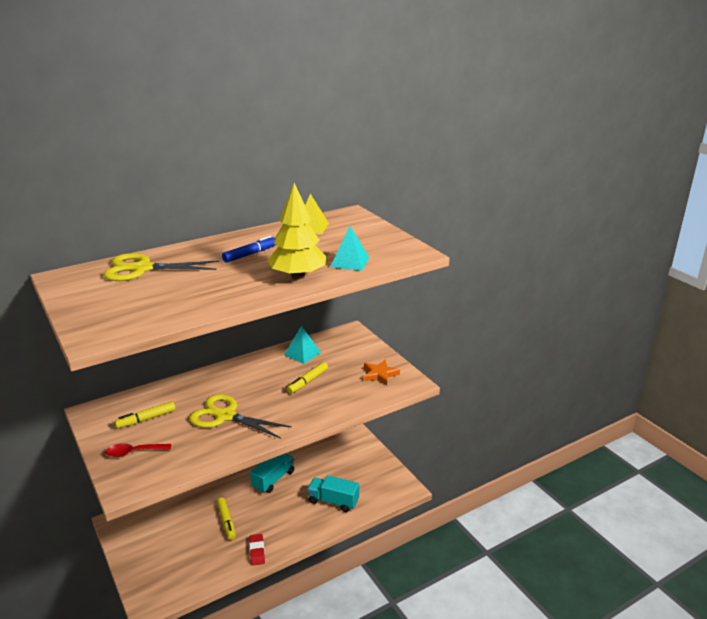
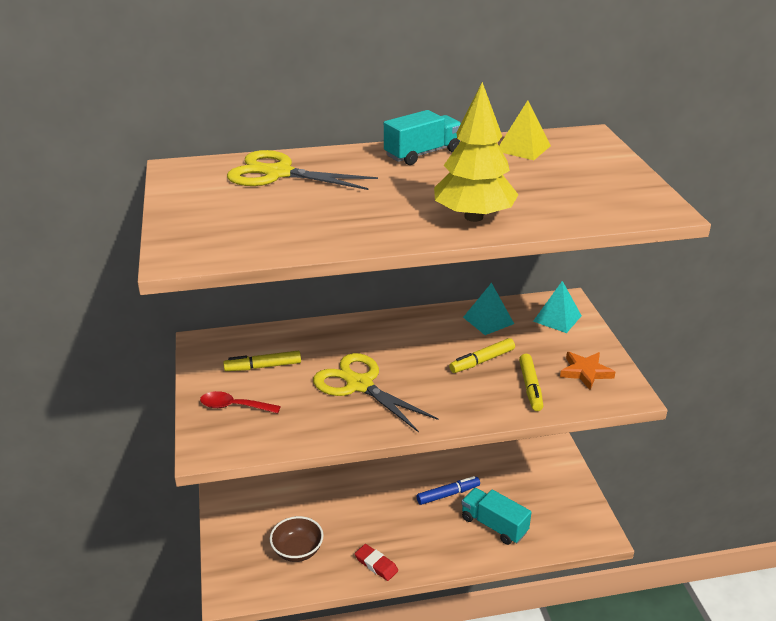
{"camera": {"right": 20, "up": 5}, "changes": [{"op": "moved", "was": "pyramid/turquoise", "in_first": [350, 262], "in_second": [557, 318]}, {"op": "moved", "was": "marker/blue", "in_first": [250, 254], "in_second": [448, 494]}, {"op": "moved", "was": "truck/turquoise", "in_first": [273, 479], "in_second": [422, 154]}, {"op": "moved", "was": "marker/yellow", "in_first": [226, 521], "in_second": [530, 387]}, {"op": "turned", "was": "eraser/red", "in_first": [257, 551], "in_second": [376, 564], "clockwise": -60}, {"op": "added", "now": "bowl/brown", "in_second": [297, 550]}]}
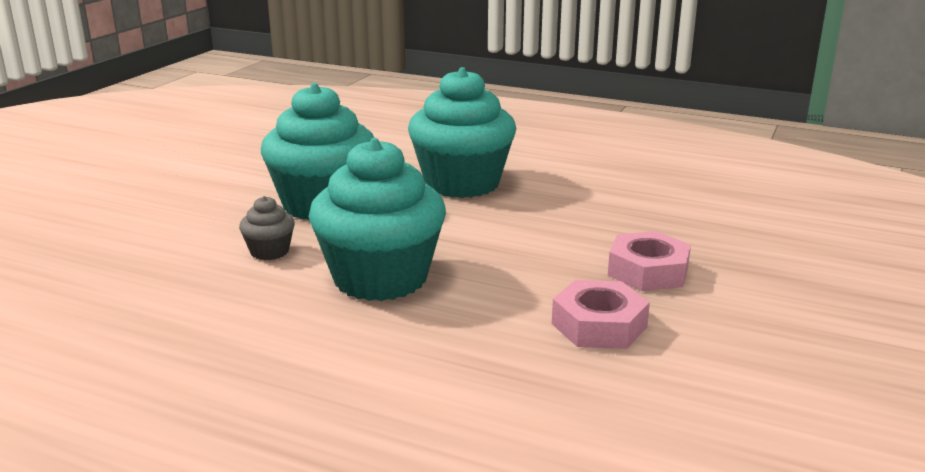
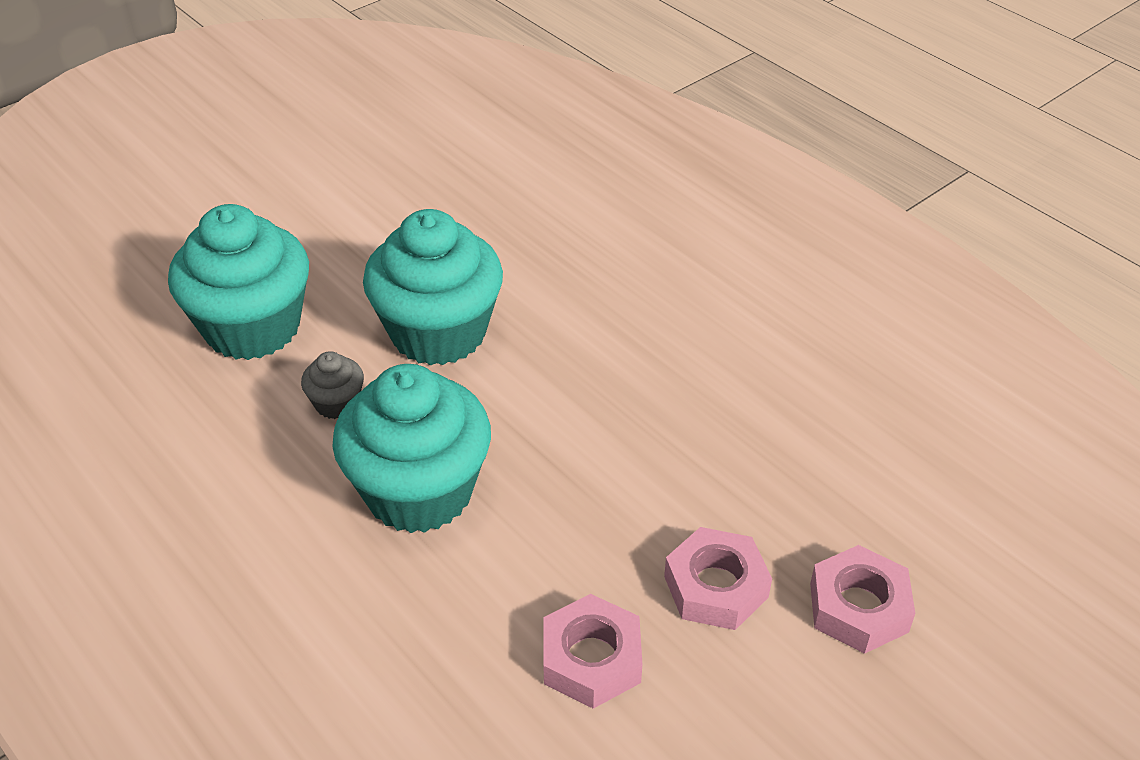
{"camera": {"right": 25, "up": 20}, "changes": [{"op": "moved", "was": "cupcake/turquoise", "in_first": [462, 183], "in_second": [252, 327]}, {"op": "added", "now": "nut/pink", "in_second": [858, 607]}]}
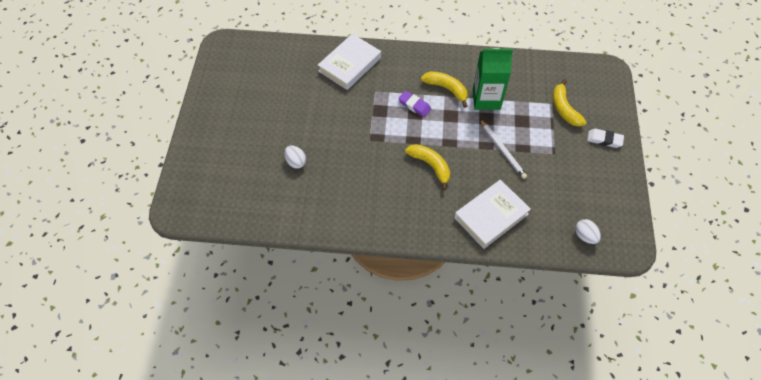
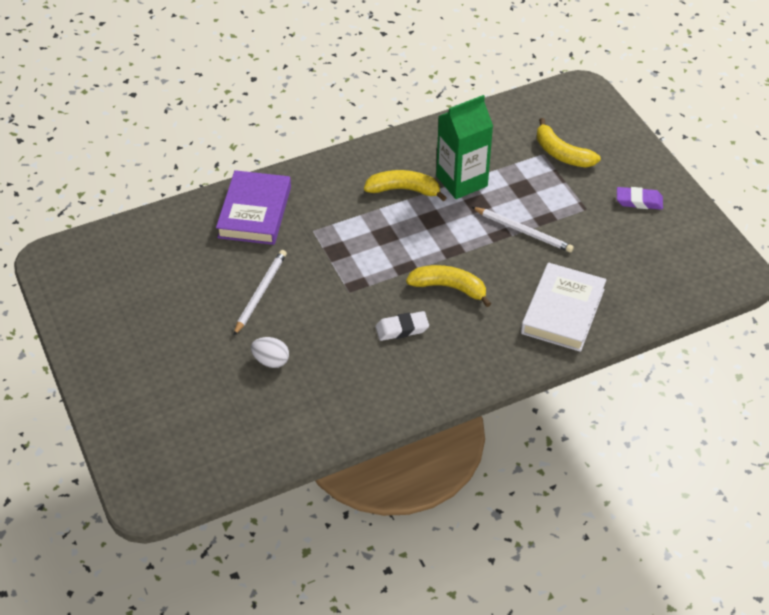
{"camera": {"right": -30, "up": -10}, "changes": [{"op": "recoloured", "was": "book/white", "now": "book/purple", "in_first": [350, 64], "in_second": [255, 212]}, {"op": "moved", "was": "eraser/purple", "in_first": [414, 105], "in_second": [639, 201]}, {"op": "moved", "was": "eraser/white", "in_first": [604, 140], "in_second": [402, 329]}, {"op": "removed", "was": "egg/white", "in_first": [585, 236]}, {"op": "added", "now": "pencil/white", "in_second": [260, 293]}]}
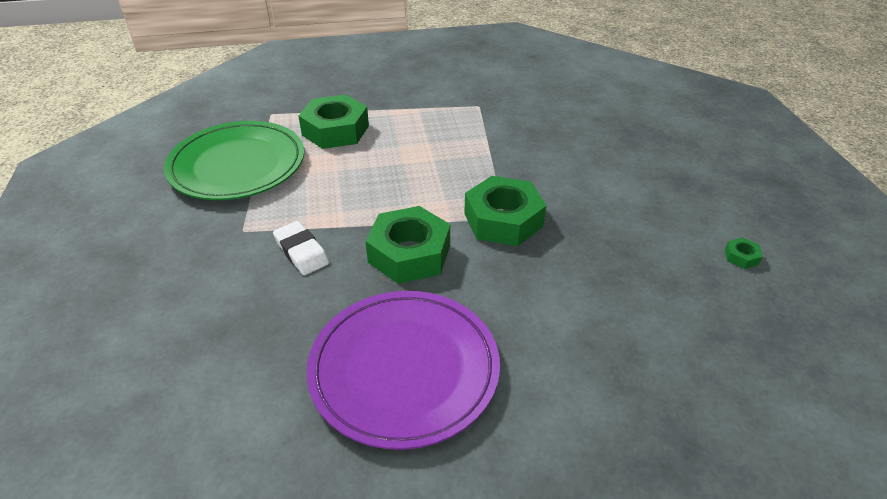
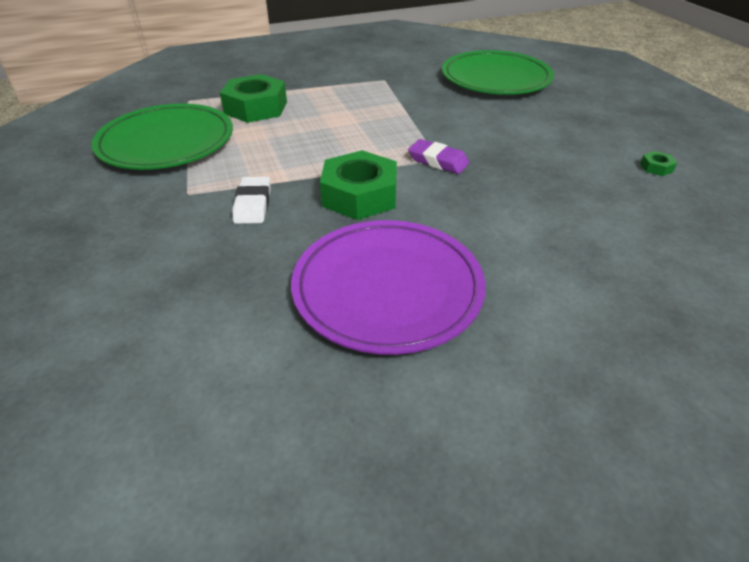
{"camera": {"right": -10, "up": 0}, "changes": [{"op": "replaced", "was": "nut/green", "now": "eraser/purple", "in_first": [503, 220], "in_second": [438, 161]}, {"op": "turned", "was": "eraser/white", "in_first": [301, 252], "in_second": [253, 204], "clockwise": 45}, {"op": "added", "now": "plate/green", "in_second": [495, 78]}]}
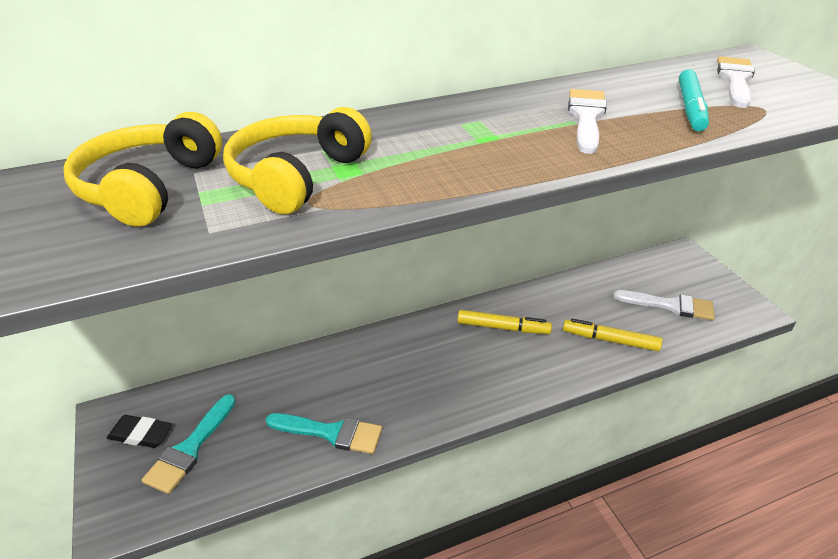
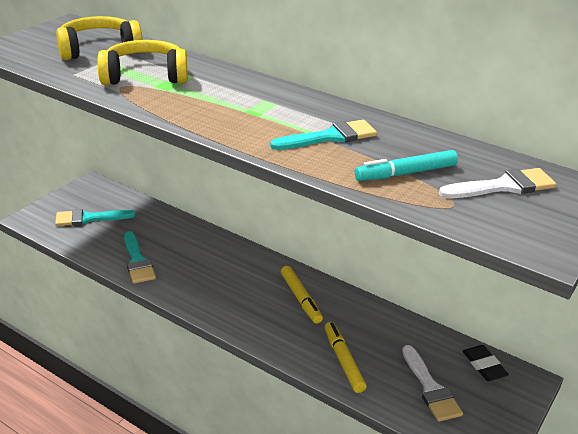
{"camera": {"right": 55, "up": -5}, "changes": [{"op": "recoloured", "was": "brush/white", "now": "brush/turquoise", "in_first": [586, 118], "in_second": [329, 137]}, {"op": "moved", "was": "eraser/black", "in_first": [141, 434], "in_second": [484, 365]}]}
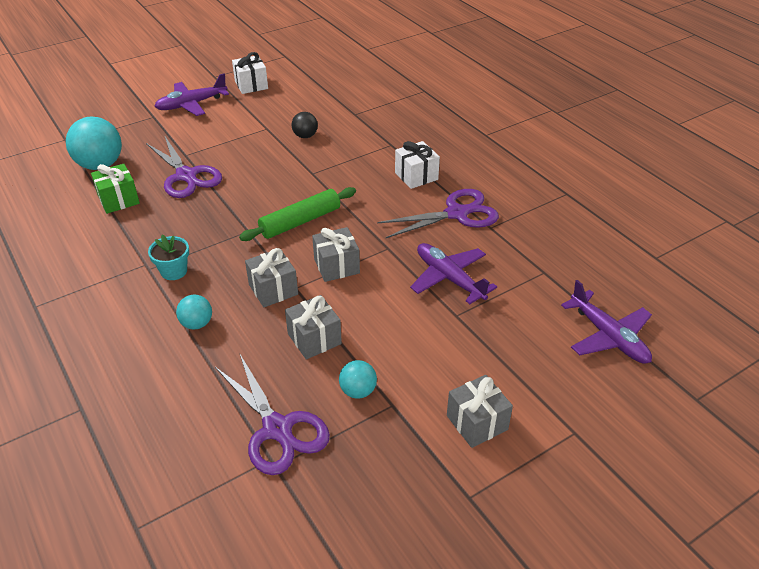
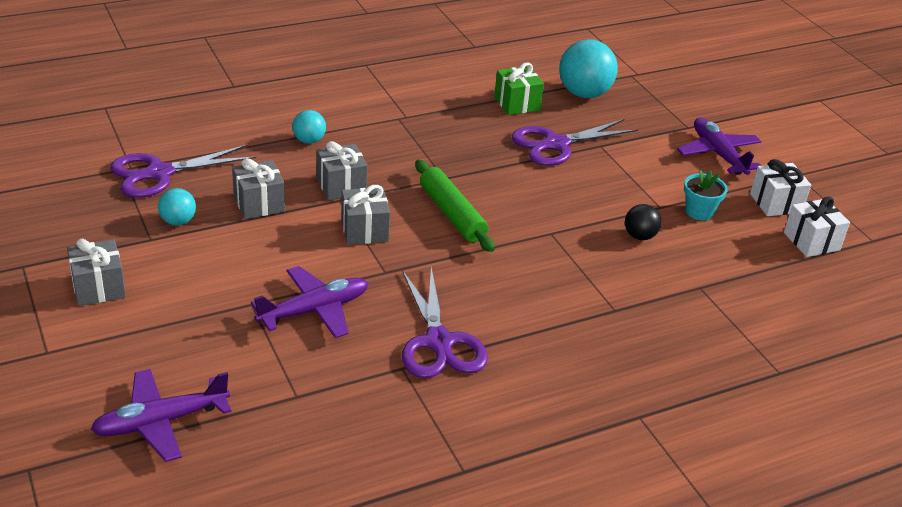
{"camera": {"right": 95, "up": -5}, "changes": [{"op": "moved", "was": "gift/white", "in_first": [416, 176], "in_second": [811, 241]}, {"op": "moved", "was": "flower pot/turquoise", "in_first": [174, 271], "in_second": [699, 212]}]}
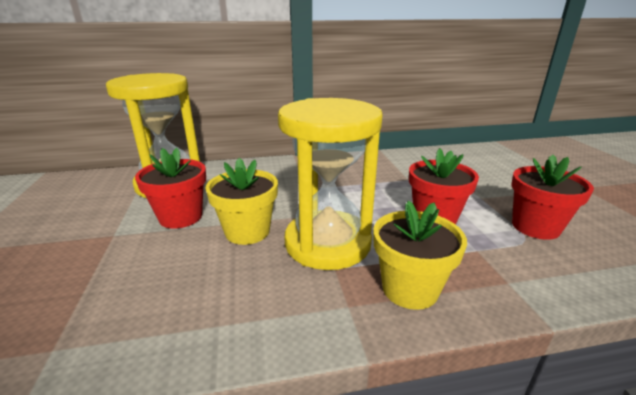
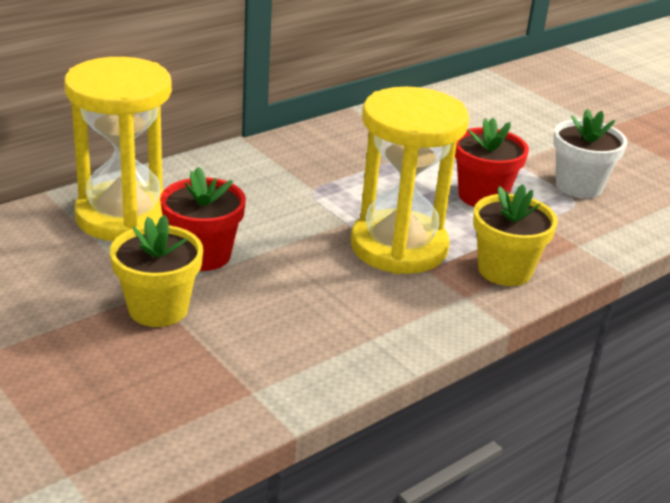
{"camera": {"right": -30, "up": 5}, "changes": [{"op": "recoloured", "was": "flower pot/red", "now": "flower pot/white", "in_first": [535, 227], "in_second": [579, 186]}, {"op": "moved", "was": "flower pot/yellow", "in_first": [247, 231], "in_second": [158, 309]}]}
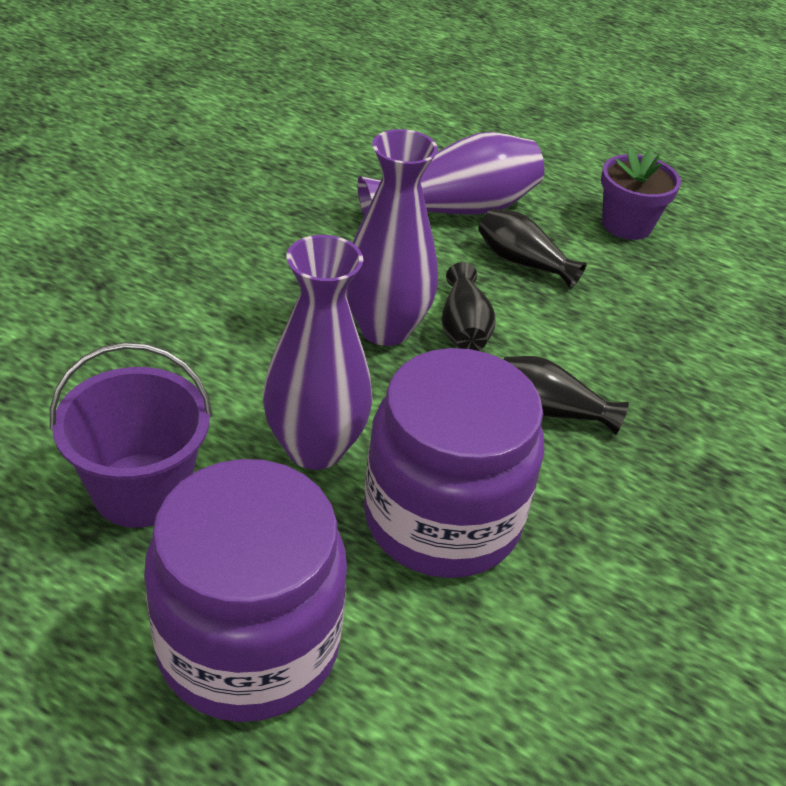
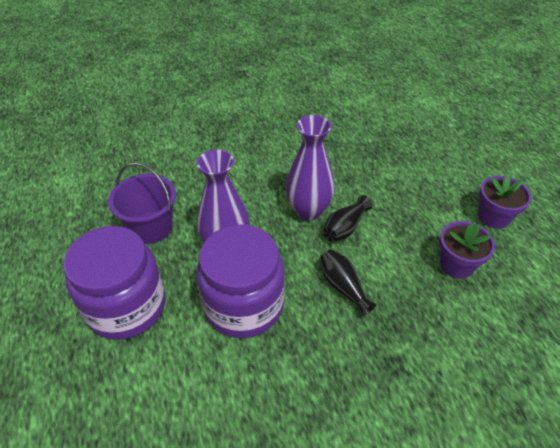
{"camera": {"right": 45, "up": 5}, "changes": [{"op": "removed", "was": "vase/purple", "in_first": [455, 210]}, {"op": "removed", "was": "vase/black", "in_first": [522, 262]}, {"op": "added", "now": "flower pot/purple", "in_second": [456, 265]}]}
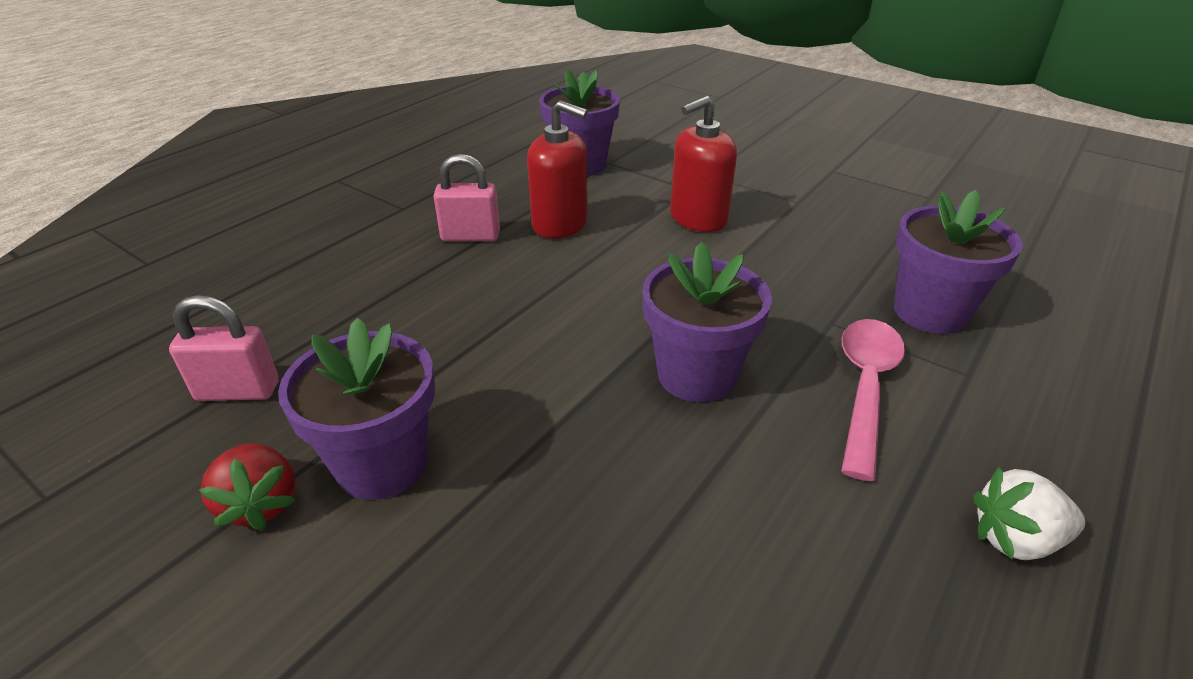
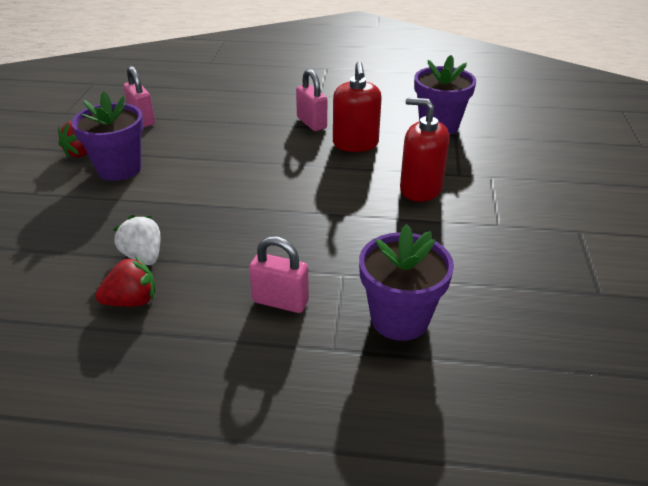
{"camera": {"right": 60, "up": 0}, "changes": [{"op": "removed", "was": "flower pot/purple", "in_first": [696, 375]}, {"op": "replaced", "was": "spoon/pink", "now": "padlock/pink", "in_first": [865, 387], "in_second": [280, 301]}, {"op": "moved", "was": "strawberry/white", "in_first": [1015, 539], "in_second": [143, 256]}, {"op": "added", "now": "strawberry/red", "in_second": [132, 301]}]}
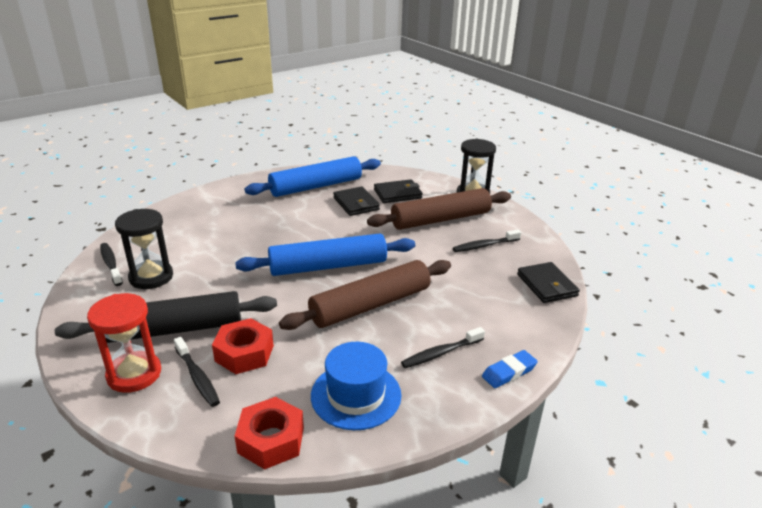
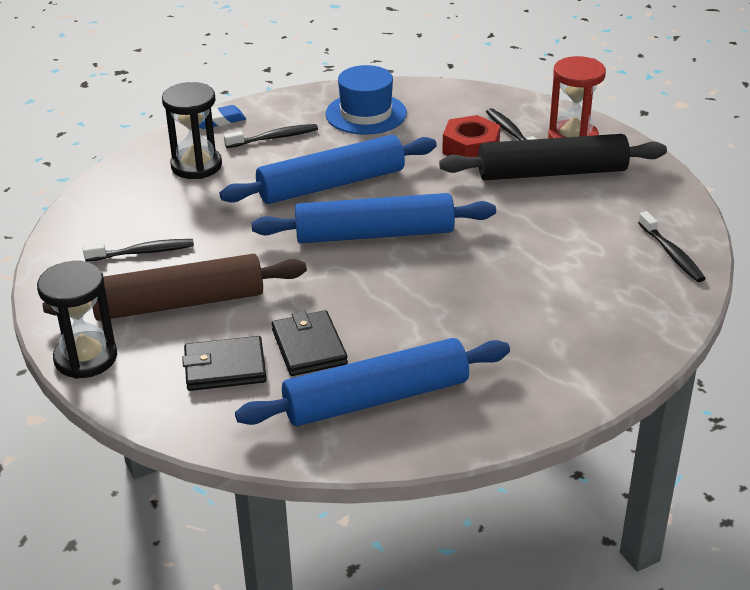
{"camera": {"right": -170, "up": 5}, "changes": [{"op": "moved", "was": "hourglass/black", "in_first": [151, 277], "in_second": [196, 166]}, {"op": "recoloured", "was": "rolling pin/brown", "now": "rolling pin/blue", "in_first": [371, 305], "in_second": [331, 184]}, {"op": "removed", "was": "wallet/black", "in_first": [546, 285]}, {"op": "removed", "was": "nut/red", "in_first": [271, 440]}]}
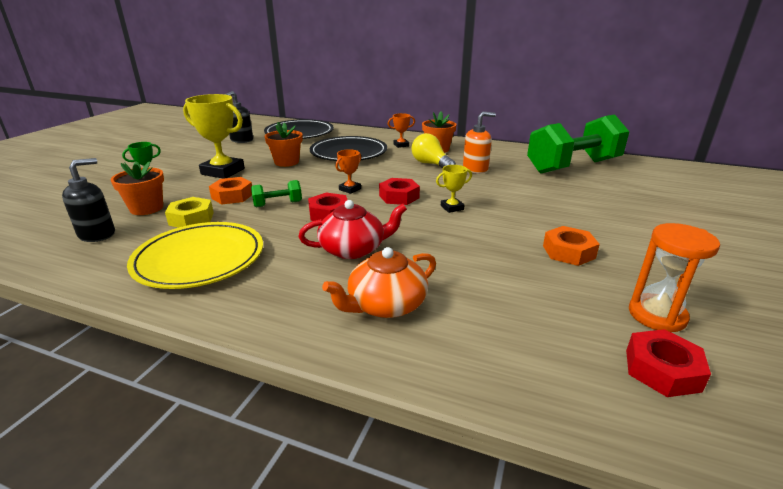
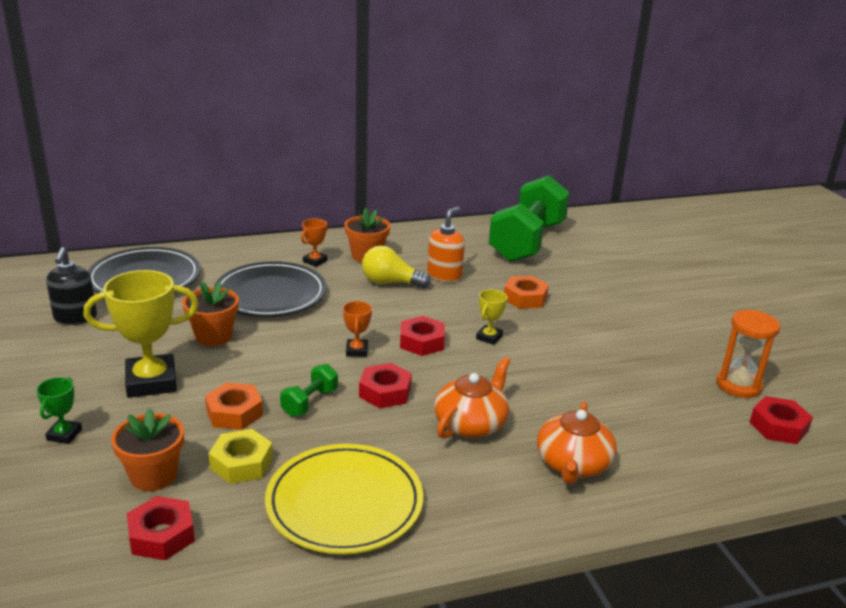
{"camera": {"right": -40, "up": 0}, "changes": [{"op": "replaced", "was": "soap dispenser/black", "now": "nut/red", "in_first": [97, 234], "in_second": [161, 535]}, {"op": "recoloured", "was": "teapot/red", "now": "teapot/orange", "in_first": [353, 249], "in_second": [471, 423]}, {"op": "moved", "was": "nut/orange", "in_first": [568, 252], "in_second": [525, 298]}]}
